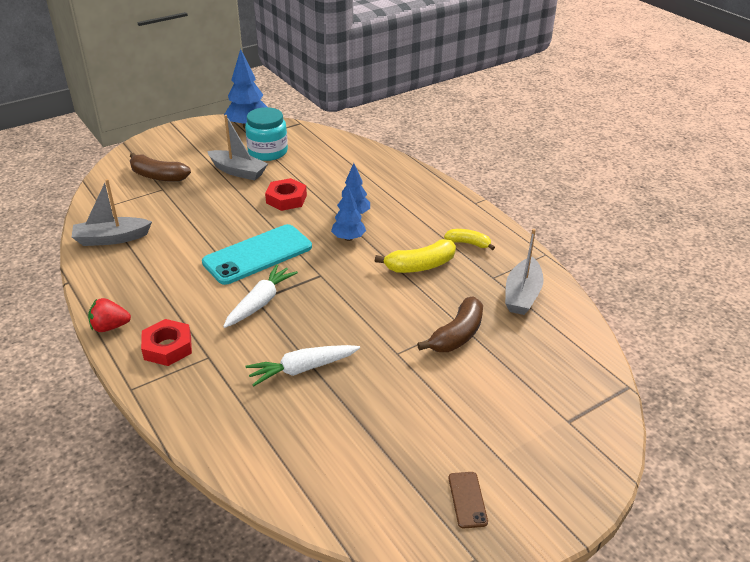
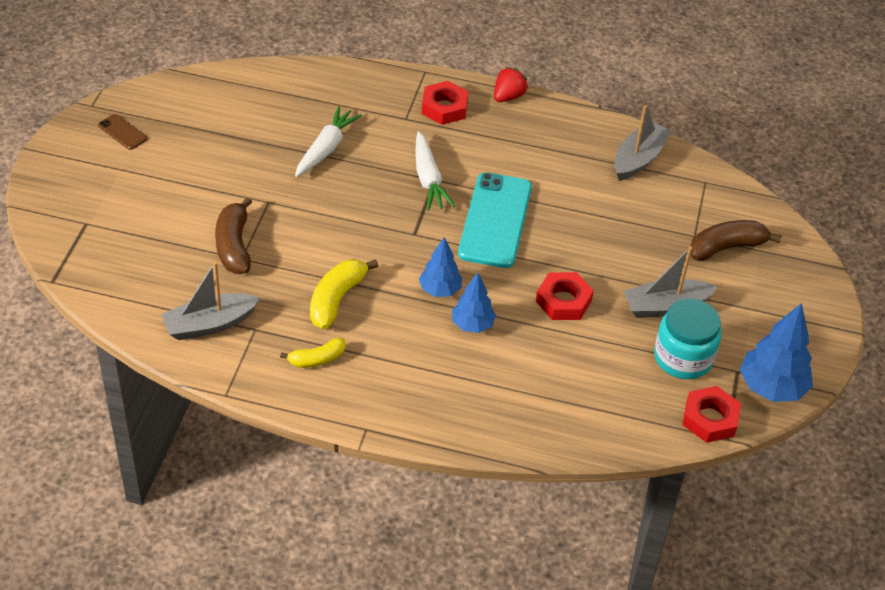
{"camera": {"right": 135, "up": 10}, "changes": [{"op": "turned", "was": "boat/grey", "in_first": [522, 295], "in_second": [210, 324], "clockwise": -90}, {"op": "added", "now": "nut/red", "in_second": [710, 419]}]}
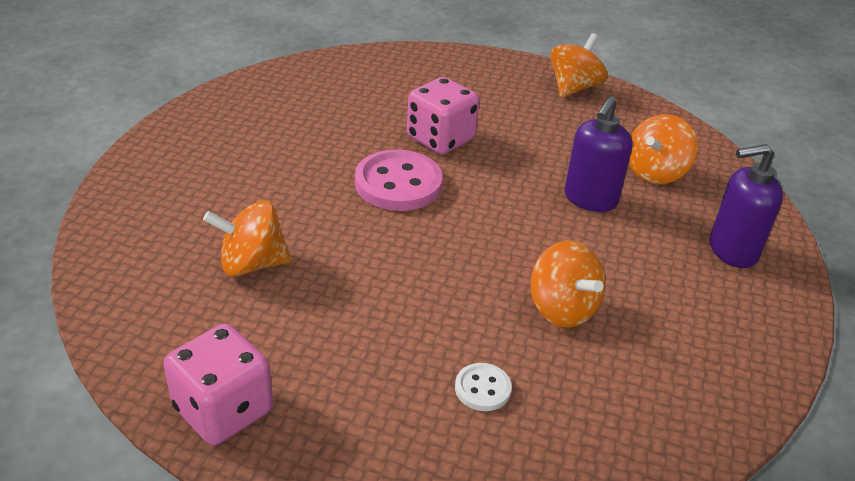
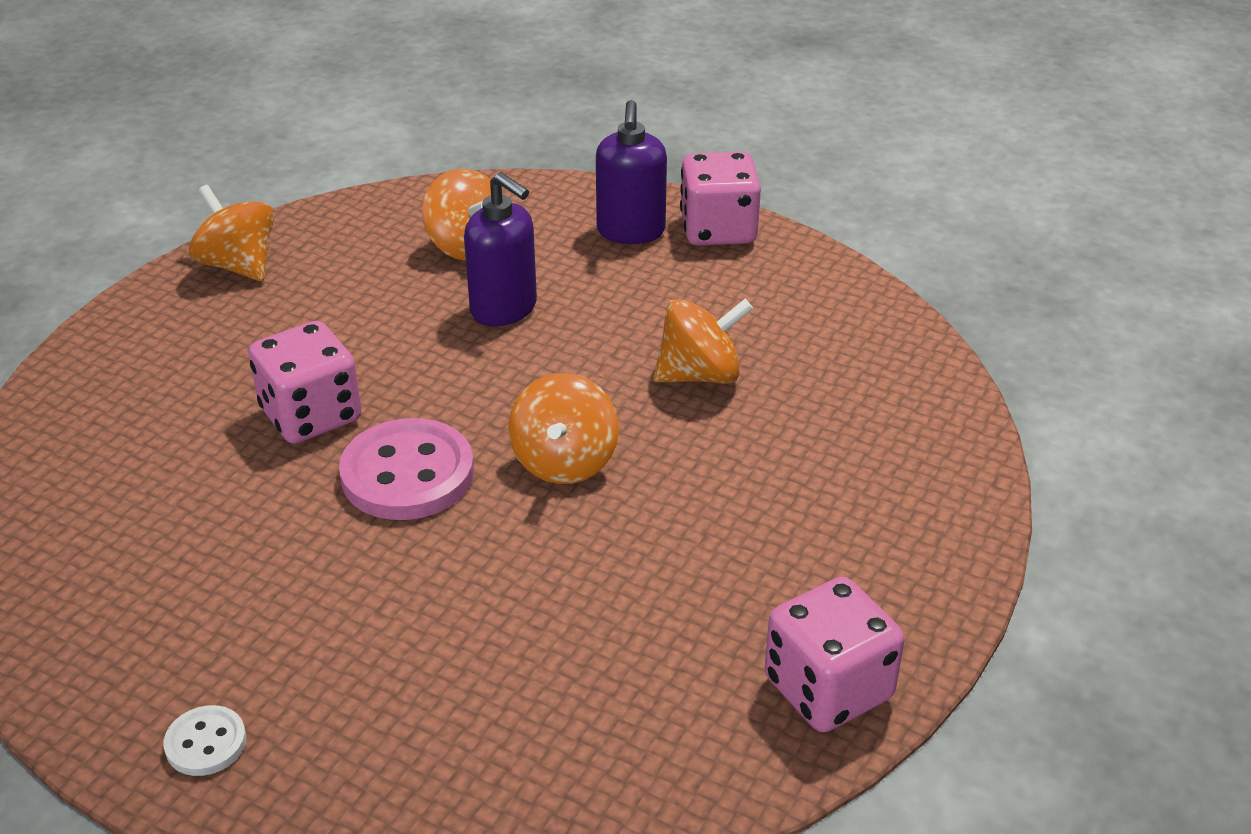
{"camera": {"right": -75, "up": 0}, "changes": [{"op": "moved", "was": "spinning top/orange", "in_first": [252, 264], "in_second": [564, 462]}, {"op": "moved", "was": "button/white", "in_first": [482, 389], "in_second": [206, 743]}, {"op": "added", "now": "dice/pink", "in_second": [718, 230]}]}
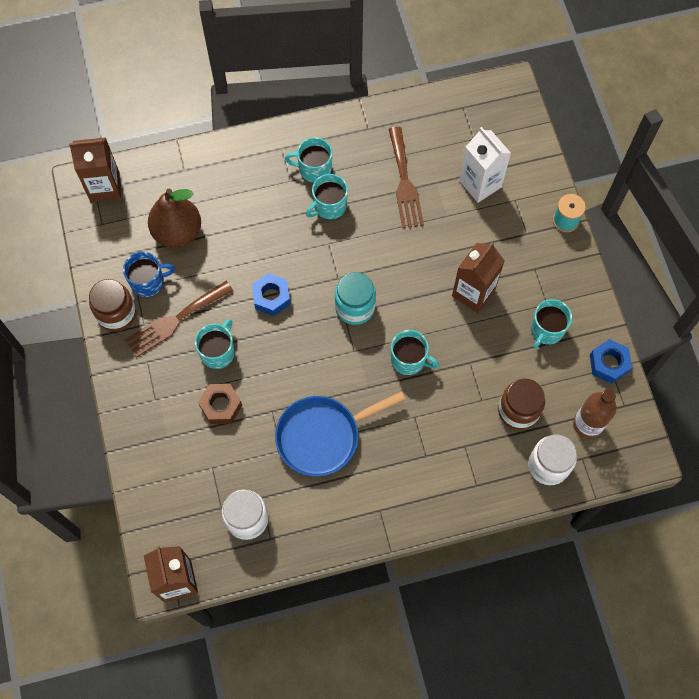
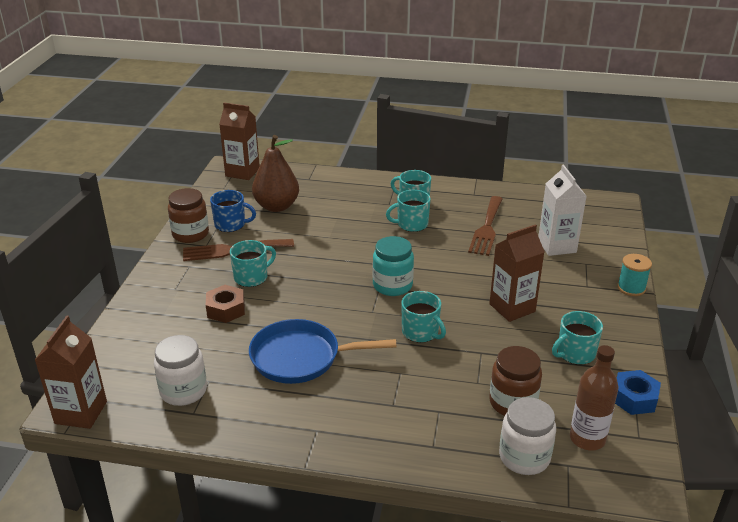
{"camera": {"right": 25, "up": -35}, "changes": [{"op": "removed", "was": "nut/blue", "in_first": [271, 297]}]}
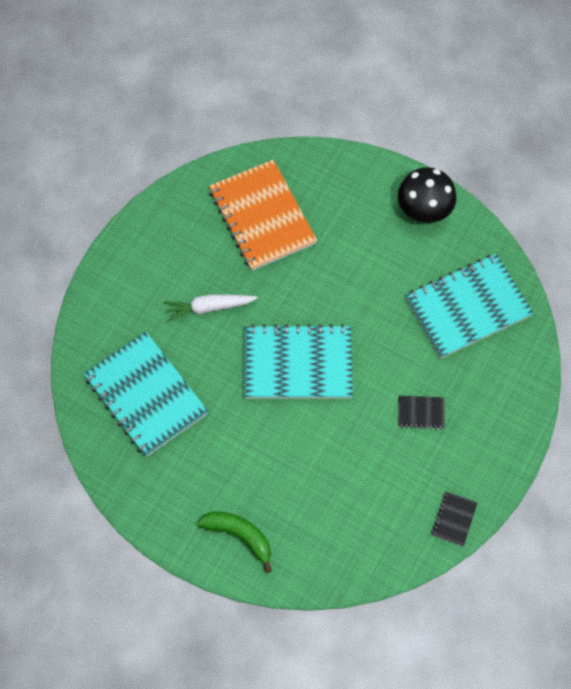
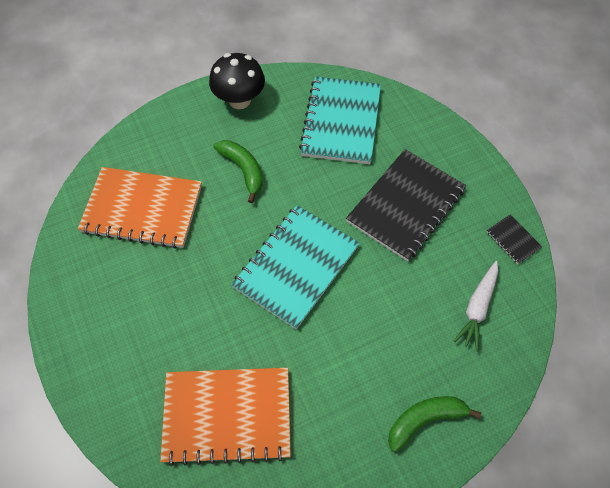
{"camera": {"right": -55, "up": -5}, "changes": [{"op": "moved", "was": "carrot/white", "in_first": [209, 308], "in_second": [477, 308]}, {"op": "recoloured", "was": "notebook/turquoise", "now": "notebook/orange", "in_first": [146, 395], "in_second": [227, 416]}, {"op": "resized", "was": "notebook/black", "in_first": [421, 413], "in_second": [406, 206], "ratio": 2.36}, {"op": "added", "now": "banana/green", "in_second": [243, 170]}]}
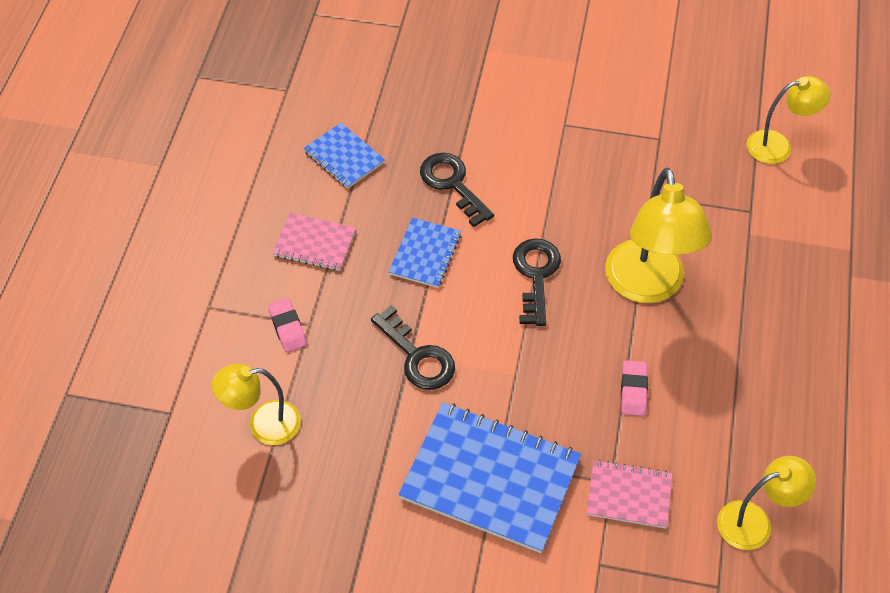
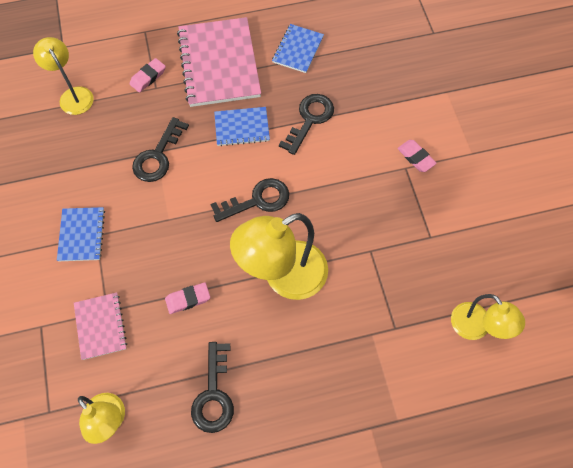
{"camera": {"right": 65, "up": 10}, "changes": [{"op": "resized", "was": "notebook/pink", "in_first": [315, 243], "in_second": [219, 64], "ratio": 1.91}, {"op": "resized", "was": "notebook/blue", "in_first": [490, 478], "in_second": [81, 235], "ratio": 0.52}, {"op": "added", "now": "eraser/pink", "in_second": [416, 157]}, {"op": "added", "now": "key/black", "in_second": [213, 394]}]}
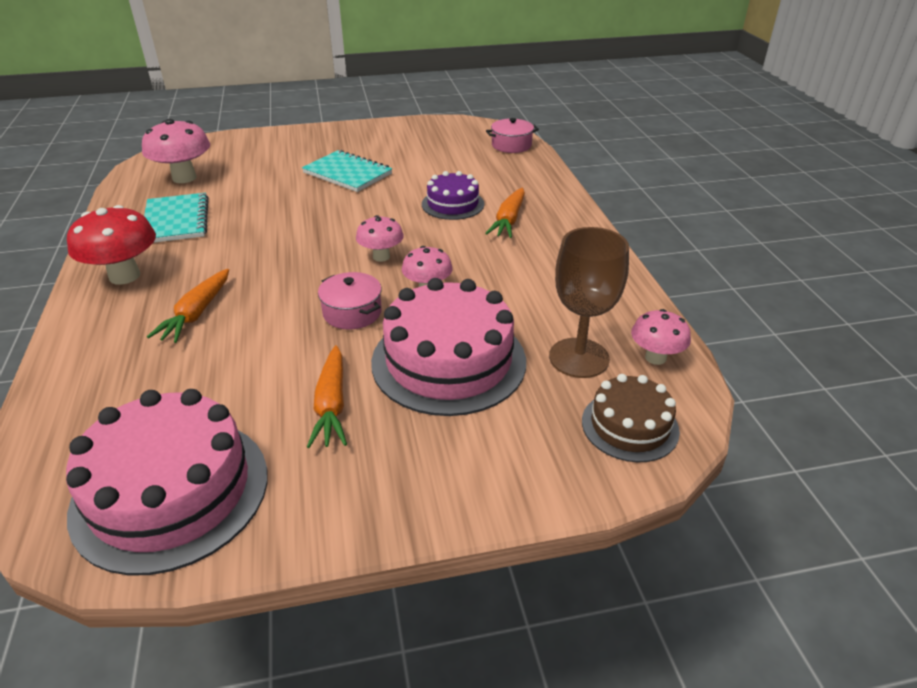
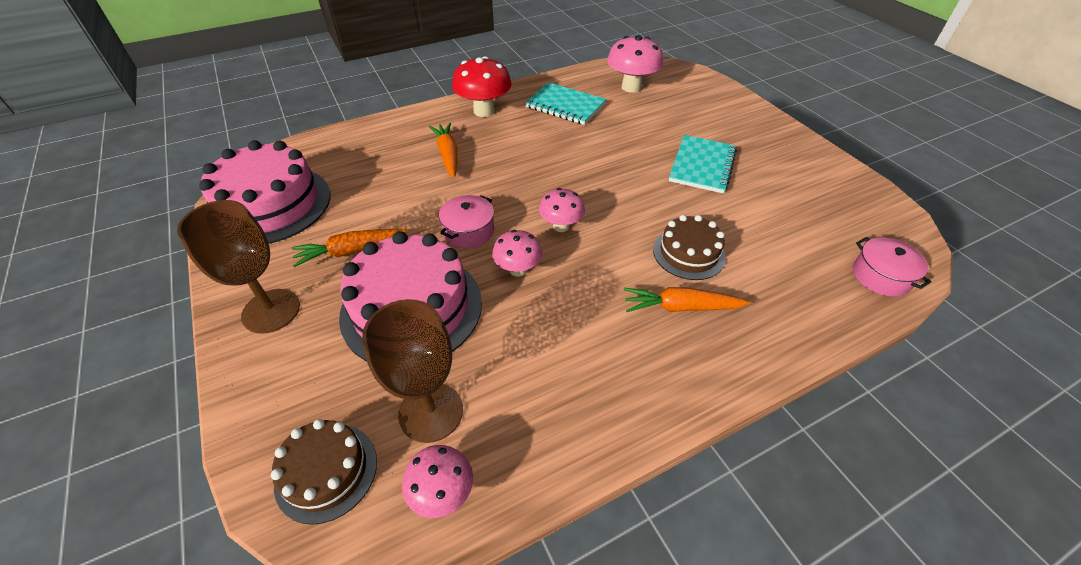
{"camera": {"right": 75, "up": 10}, "changes": [{"op": "recoloured", "was": "cake/purple", "now": "cake/brown", "in_first": [453, 204], "in_second": [688, 253]}, {"op": "turned", "was": "notebook/turquoise", "in_first": [176, 220], "in_second": [565, 106], "clockwise": 60}, {"op": "turned", "was": "carrot/orange", "in_first": [196, 313], "in_second": [448, 155], "clockwise": 75}, {"op": "added", "now": "goblet/brown", "in_second": [271, 311]}]}
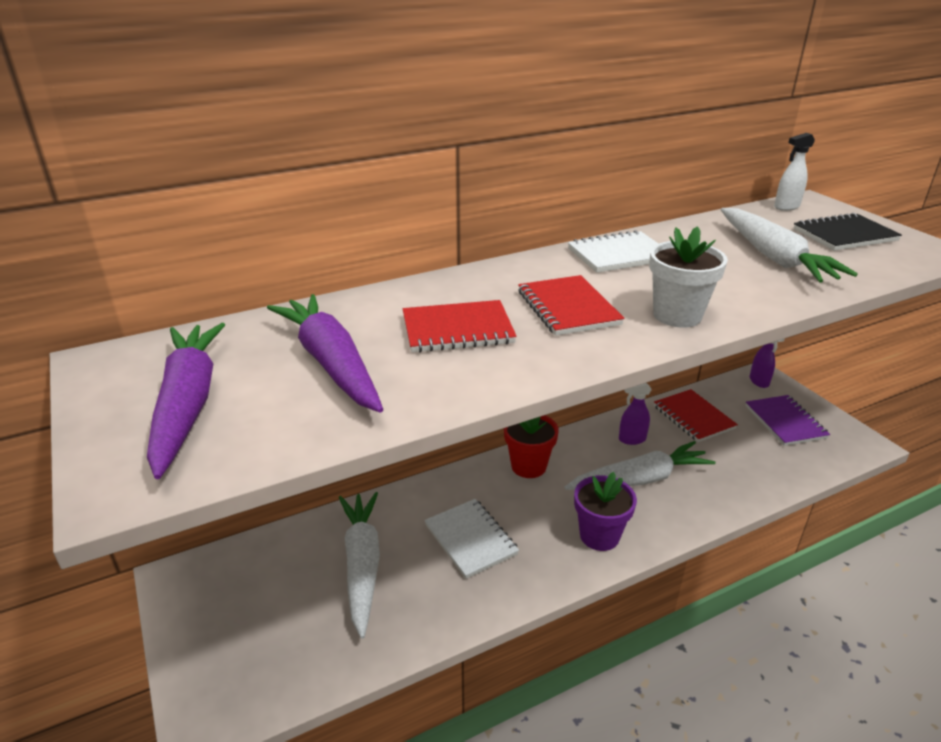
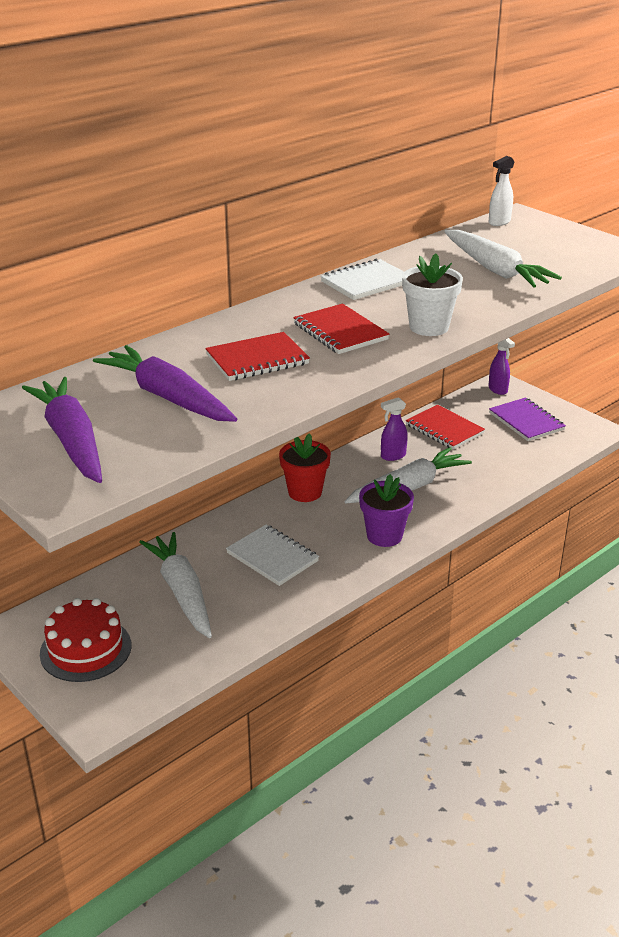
{"camera": {"right": -15, "up": 0}, "changes": [{"op": "removed", "was": "notebook/black", "in_first": [844, 235]}, {"op": "added", "now": "cake/red", "in_second": [86, 649]}]}
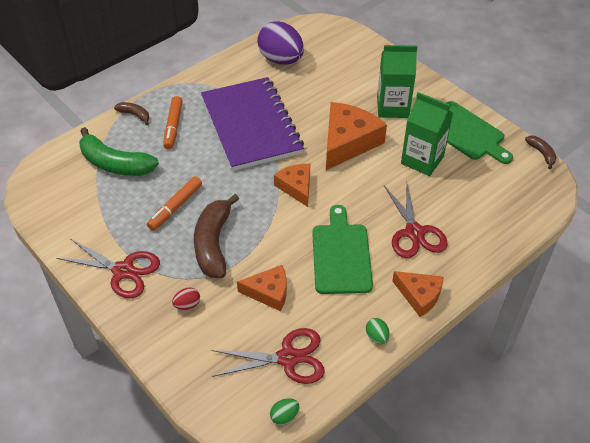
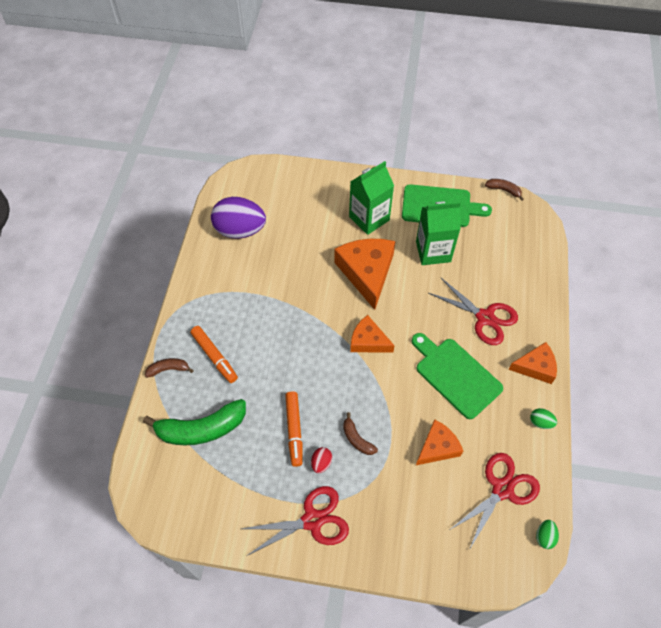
{"camera": {"right": -40, "up": 10}, "changes": [{"op": "removed", "was": "notebook/purple", "in_first": [251, 125]}, {"op": "resized", "was": "banana/brown", "in_first": [213, 244], "in_second": [357, 439], "ratio": 0.49}, {"op": "moved", "was": "egg/red", "in_first": [187, 305], "in_second": [321, 463]}]}
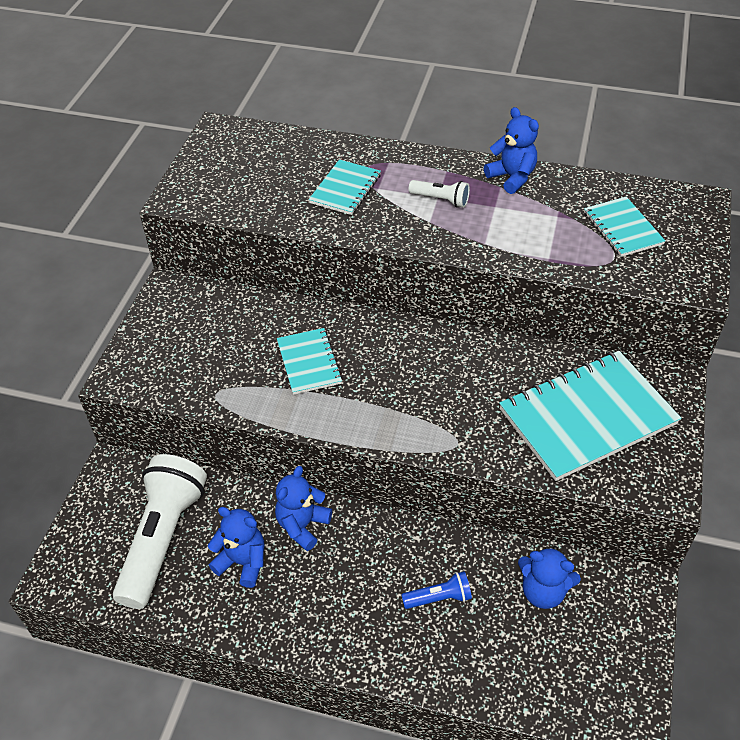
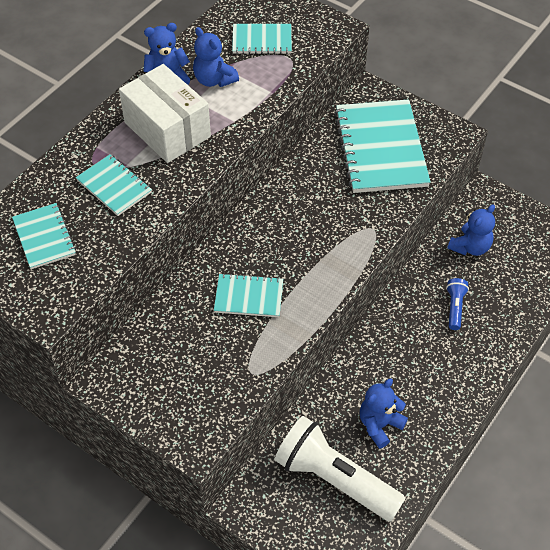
{"camera": {"right": -70, "up": 5}, "changes": [{"op": "replaced", "was": "flashlight/white", "now": "box/white", "in_first": [440, 200], "in_second": [167, 129]}, {"op": "moved", "was": "teddy bear/blue", "in_first": [302, 525], "in_second": [214, 80]}, {"op": "added", "now": "notebook/turquoise", "in_second": [44, 237]}]}
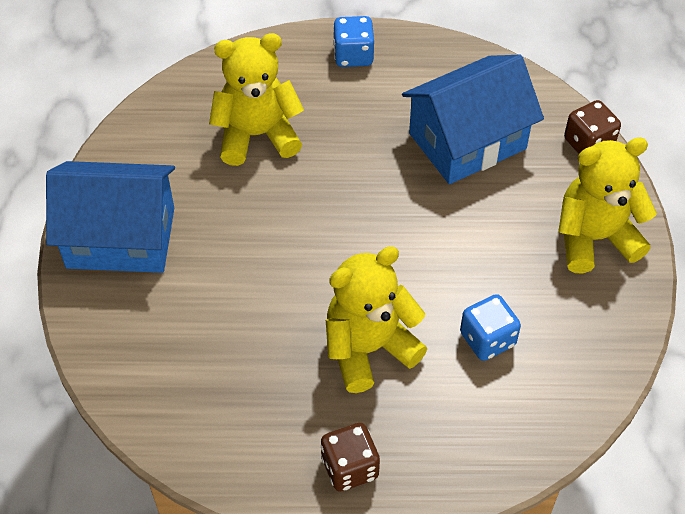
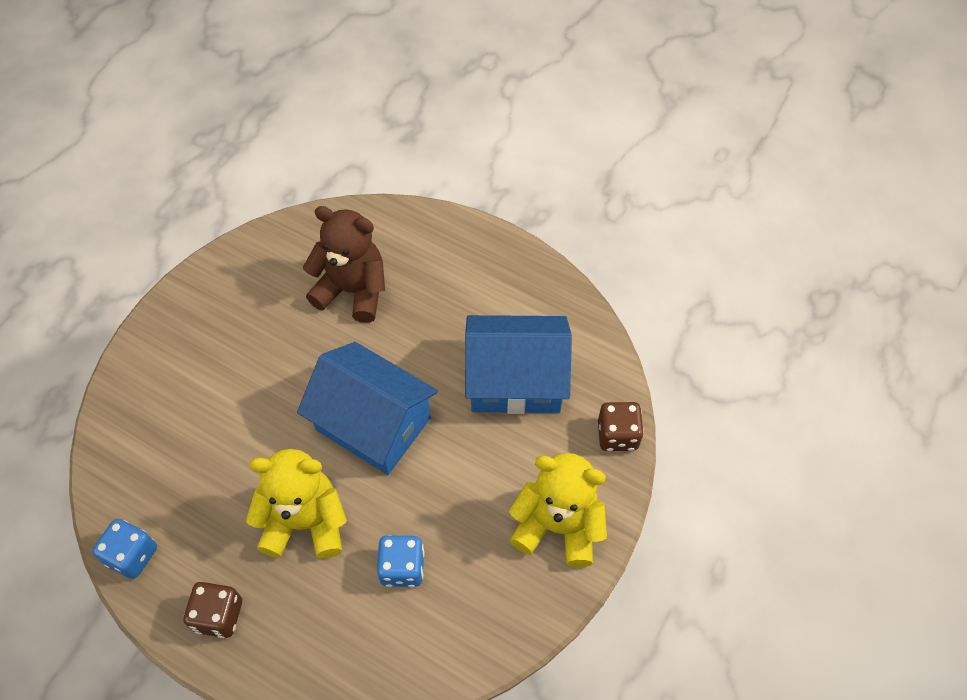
{"camera": {"right": 30, "up": 5}, "changes": [{"op": "moved", "was": "dice/blue", "in_first": [353, 55], "in_second": [132, 555]}, {"op": "recoloured", "was": "teddy bear/yellow", "now": "teddy bear/brown", "in_first": [257, 135], "in_second": [352, 290]}, {"op": "moved", "was": "house/blue", "in_first": [121, 237], "in_second": [373, 424]}]}
